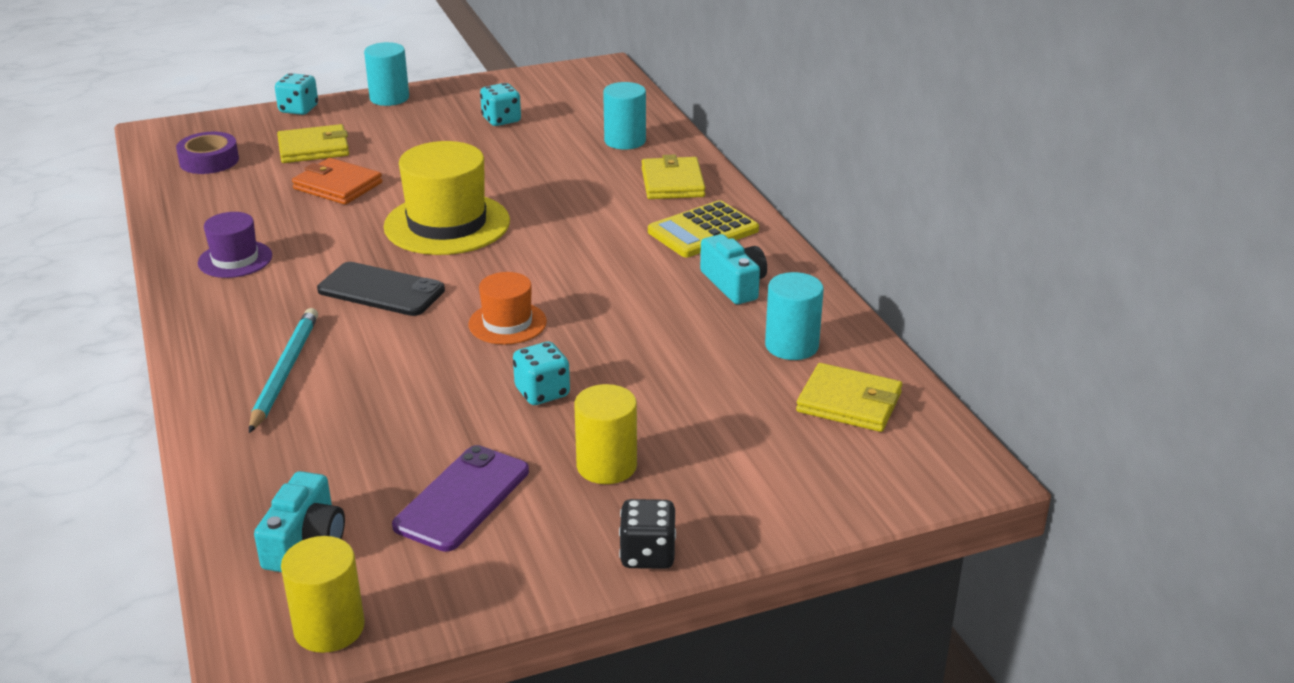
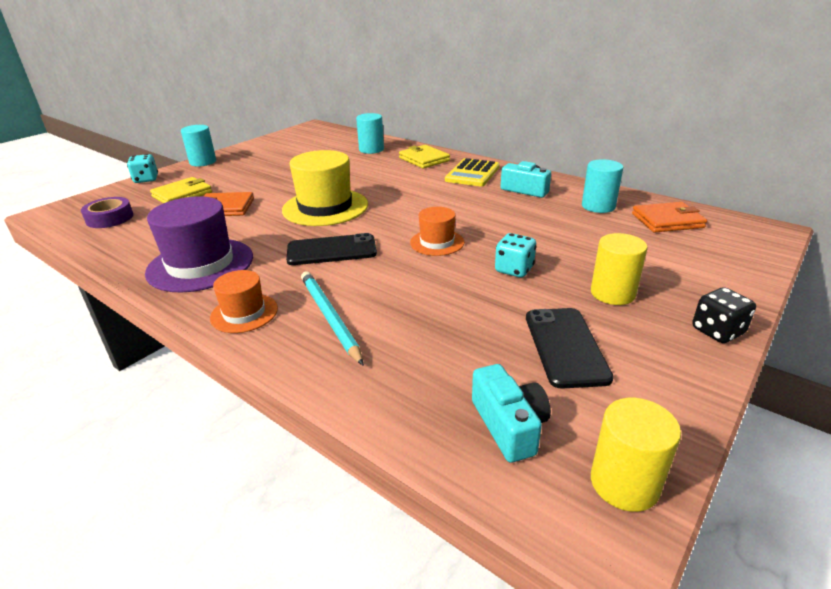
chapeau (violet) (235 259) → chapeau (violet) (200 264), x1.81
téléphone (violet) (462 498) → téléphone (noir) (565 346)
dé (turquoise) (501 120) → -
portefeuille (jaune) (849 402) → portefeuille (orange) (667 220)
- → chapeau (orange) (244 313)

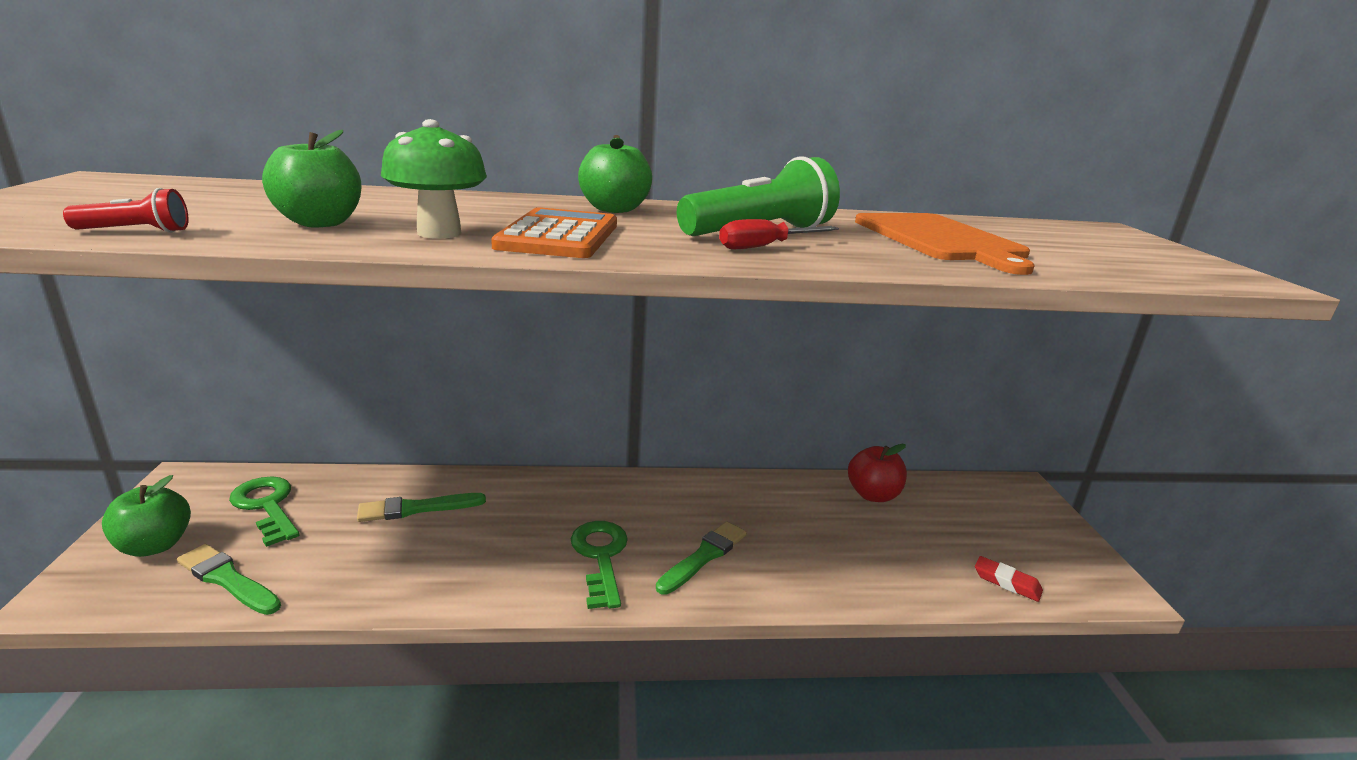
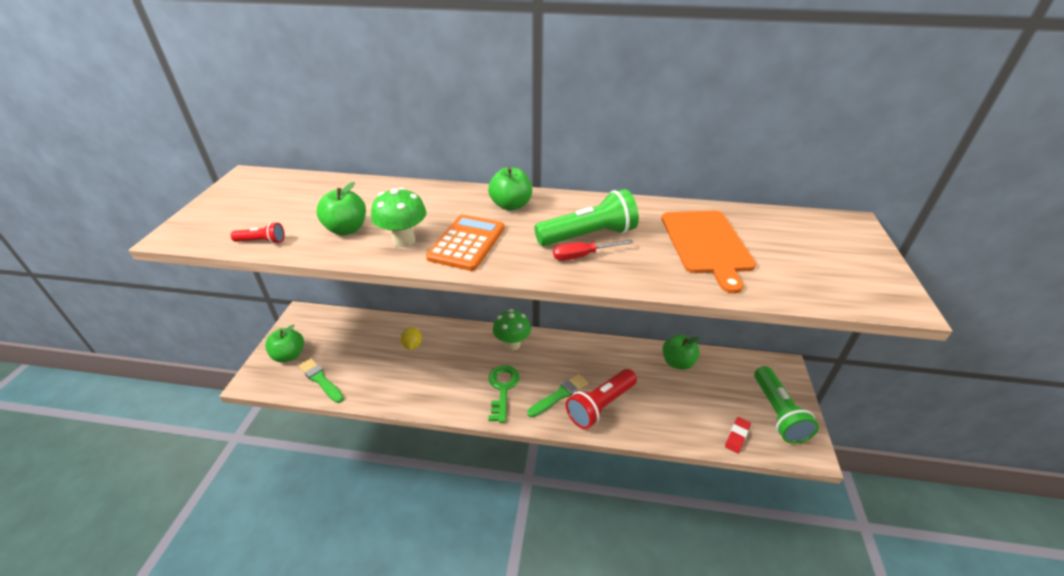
clé (vert) (267 506) → -
pinceau (vert) (416 508) → citron (jaune) (412 345)
pomme (rouge) (872 495) → pomme (vert) (677 362)
gomme (rouge) (1007 582) → gomme (rouge) (737 436), 75 degrees clockwise
- → champignon (vert) (512 344)
- → lampe de poche (rouge) (600 406)
- → lampe de poche (vert) (777 413)

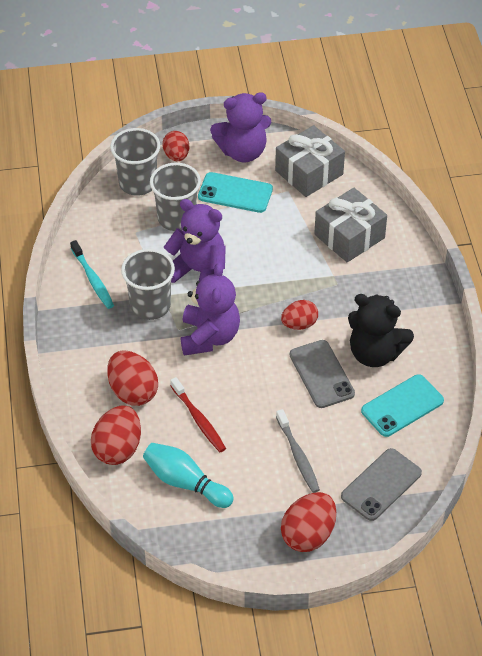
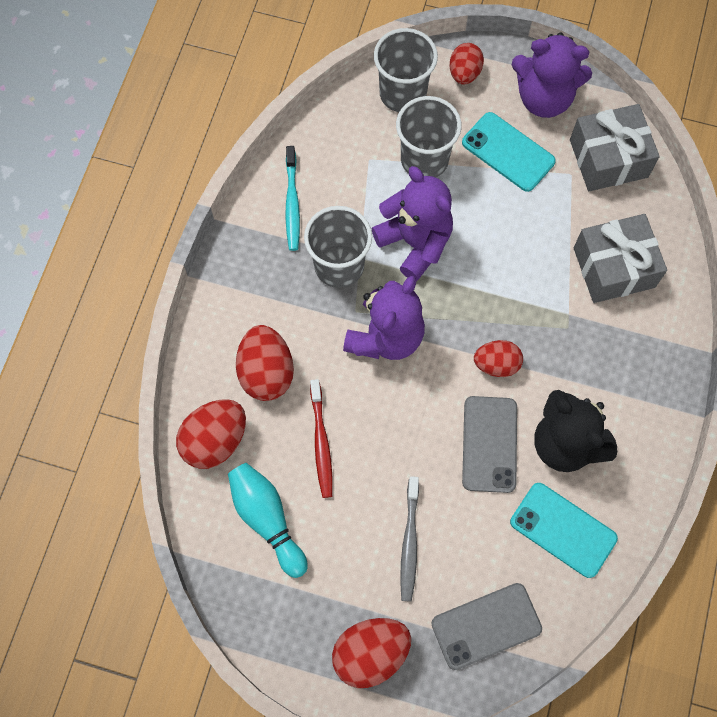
téléphone (turquoise) (402 406) → téléphone (turquoise) (563 530), 45 degrees clockwise

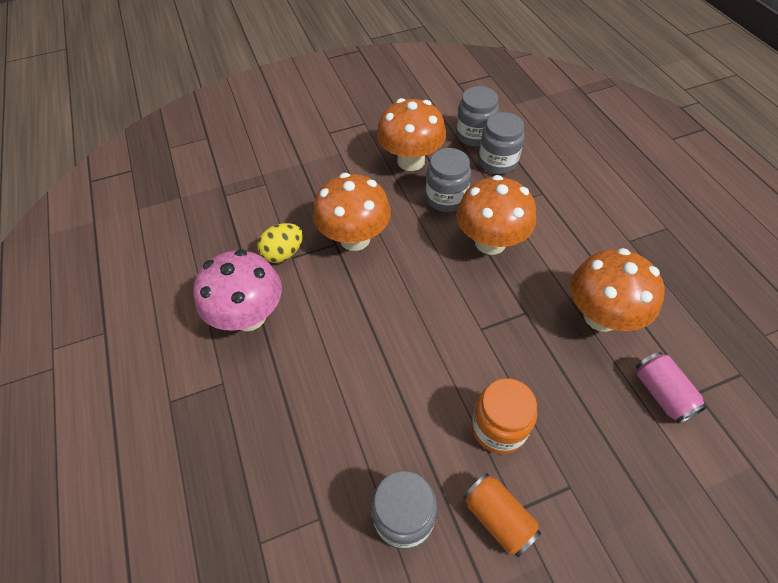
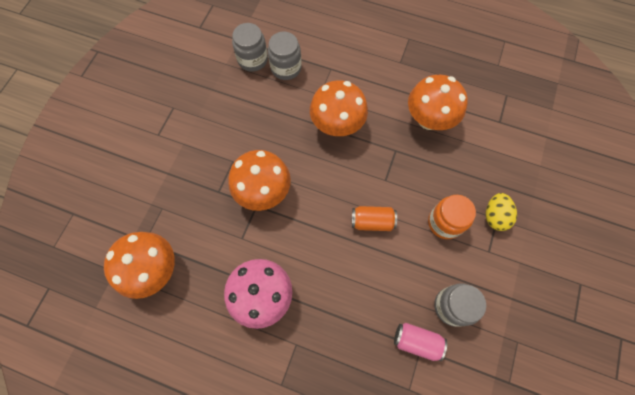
œuf (jaune) (283 253) → œuf (jaune) (495 216), shifted
champignon (orange) (411 161) → champignon (orange) (154 269), shifted
bocal (gris) (446 198) → -
canette (orange) (498 518) → canette (orange) (372 221), shifted
canette (rose) (662 393) → canette (rose) (416 341), shifted

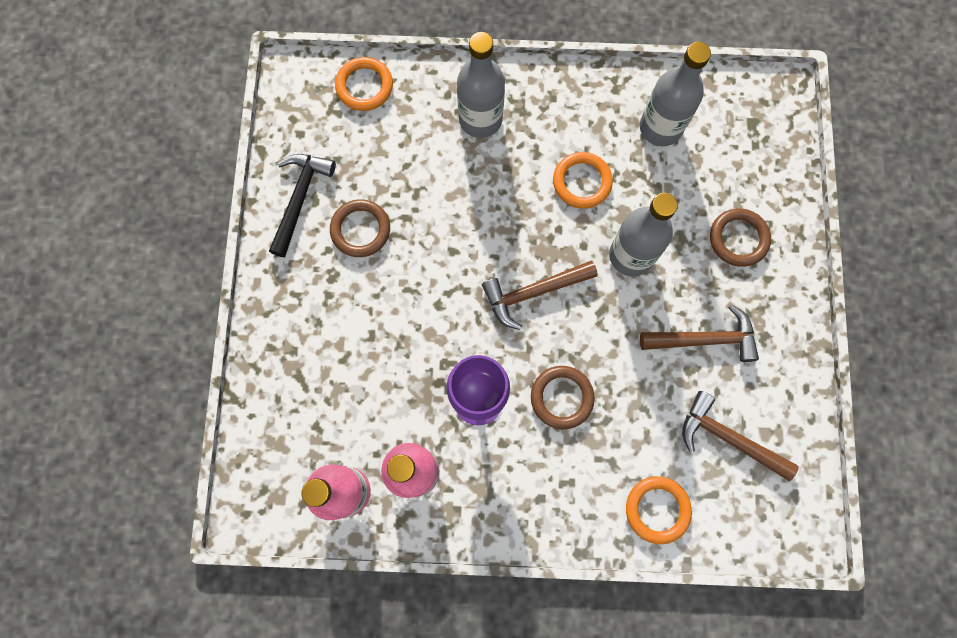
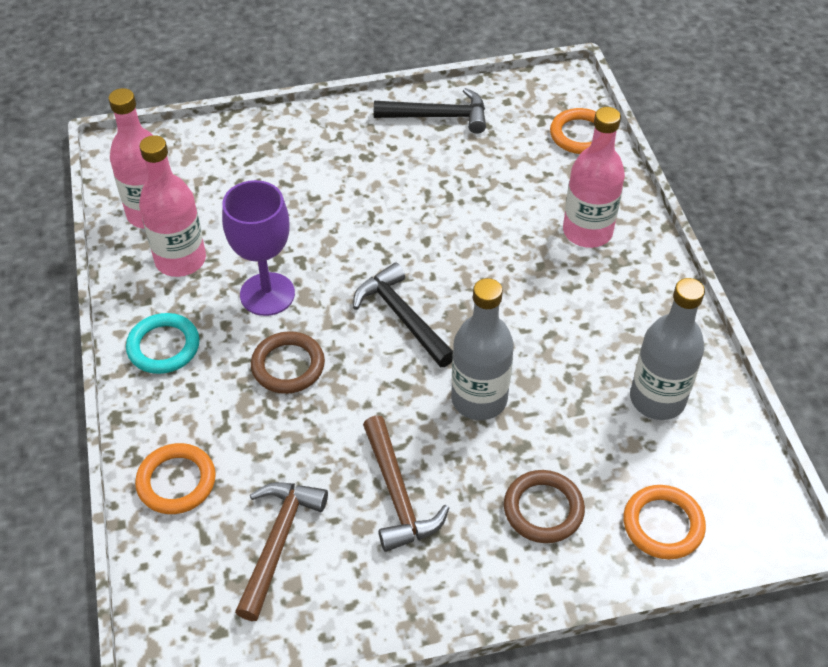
anneau (marron) (360 230) → -
bouteille (gris) (480 119) → bouteille (rose) (587 232)
marteau (marron) (533 292) → marteau (noir) (402 317)
anneau (orange) (582 182) → anneau (orange) (663 525), shifted
- → anneau (turquoise) (163 346)

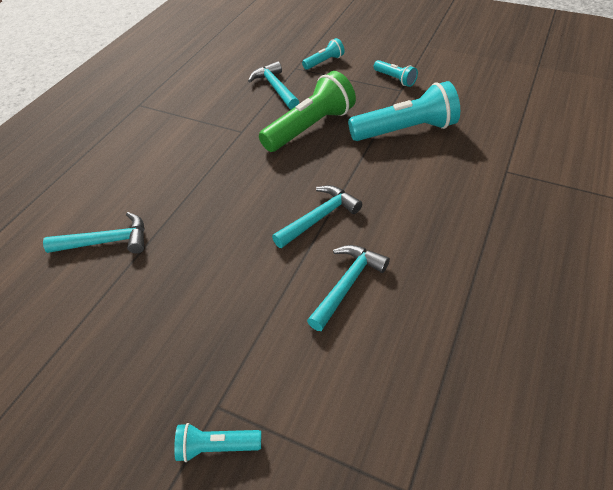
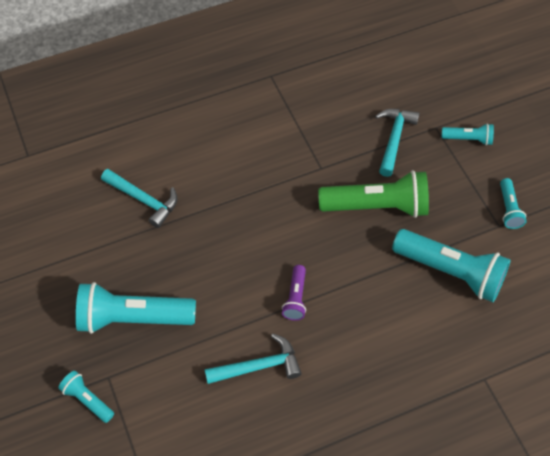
marteau (turquoise) (319 218) → lampe de poche (violet) (295 298)
- → lampe de poche (turquoise) (132 318)

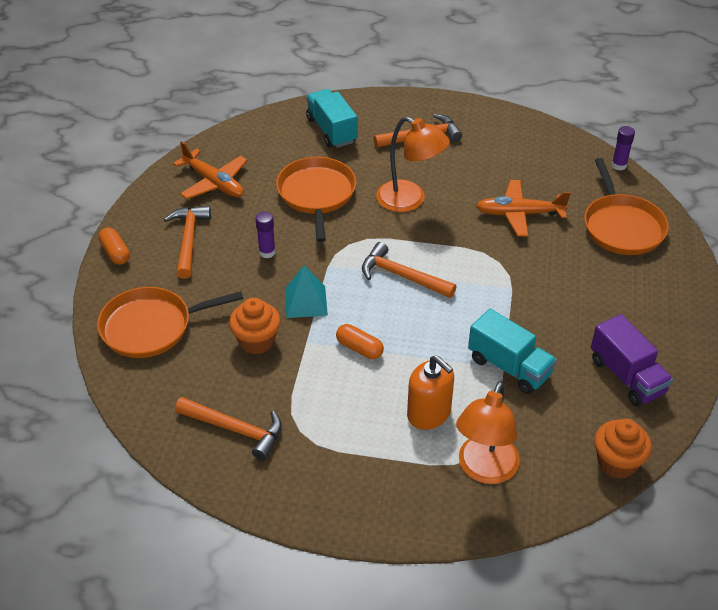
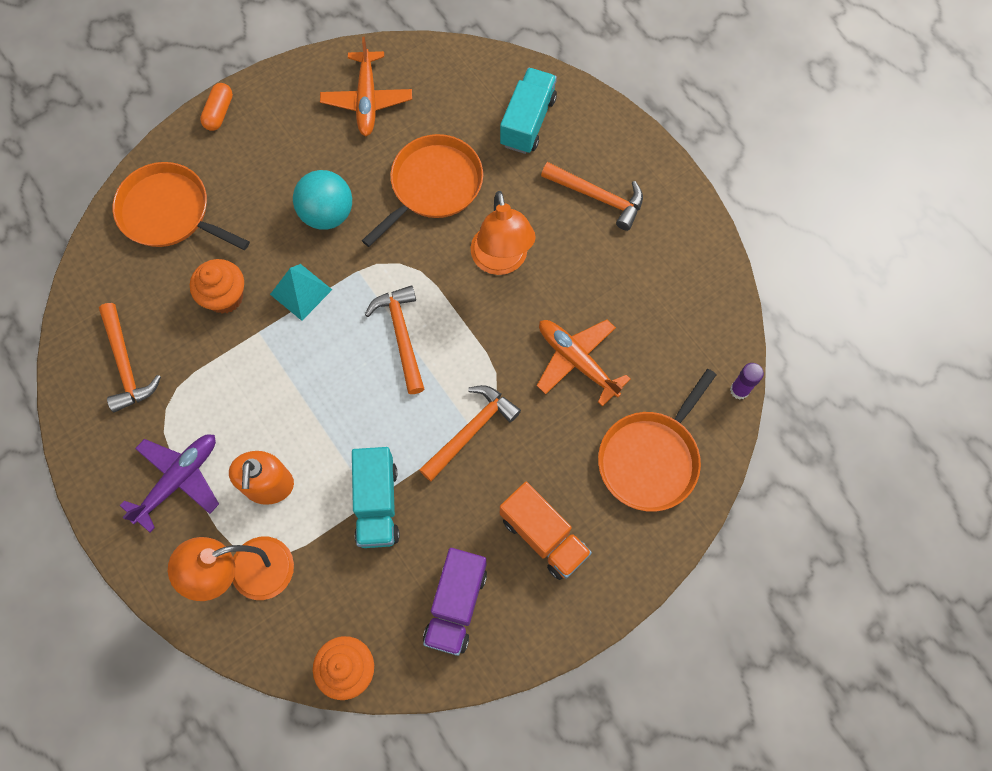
marteau (orange) (188 240) → marteau (orange) (470 431), shifted
bâton de colle (violet) (267 252) → balle (turquoise) (327 214)
gélule (orange) (359 348) → -
- → avion (violet) (179 479)
- → camion (orange) (543 536)

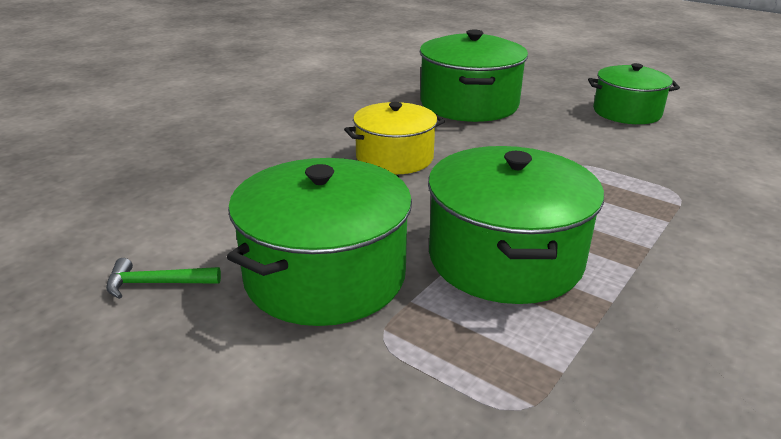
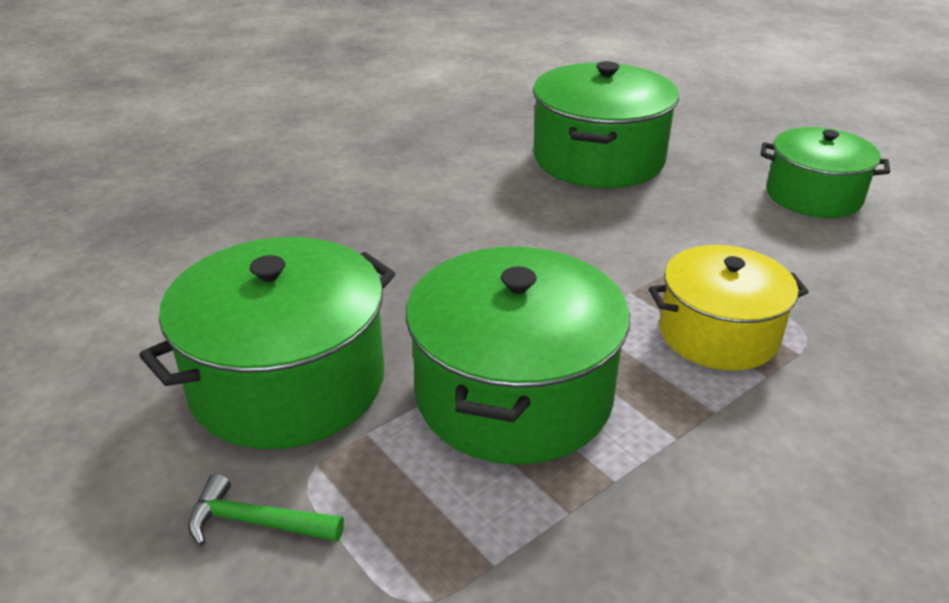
marteau (vert) (157 283) → marteau (vert) (257 522), shifted
marmite (jaune) (394 158) → marmite (jaune) (718 334), shifted

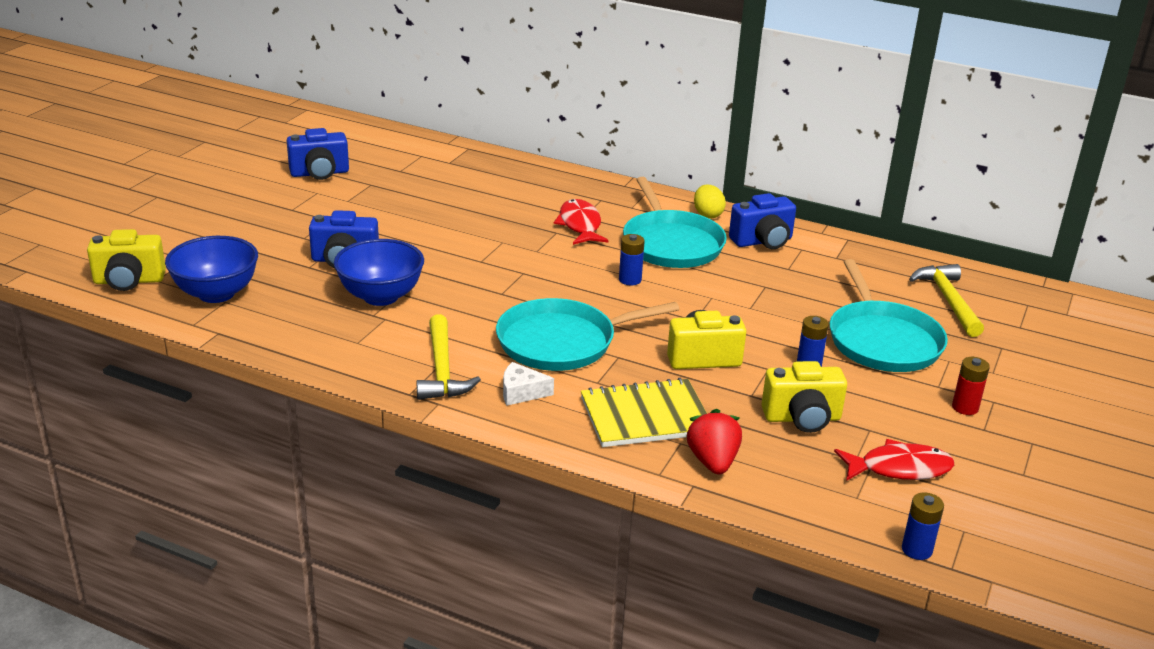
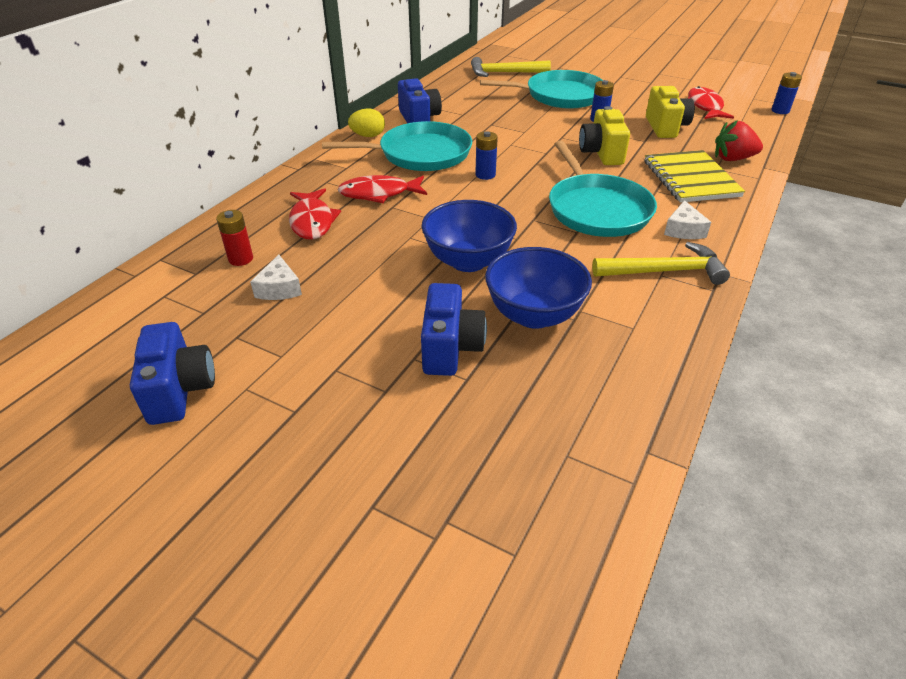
appareil photo (jaune) (129 281) → -
bol (bleu) (216 293) → bol (bleu) (468 261), shifted
pile (rouge) (965 407) → pile (rouge) (241 259), shifted
- → fromage (blanc) (279 288)
- → poisson (rouge) (312 221)

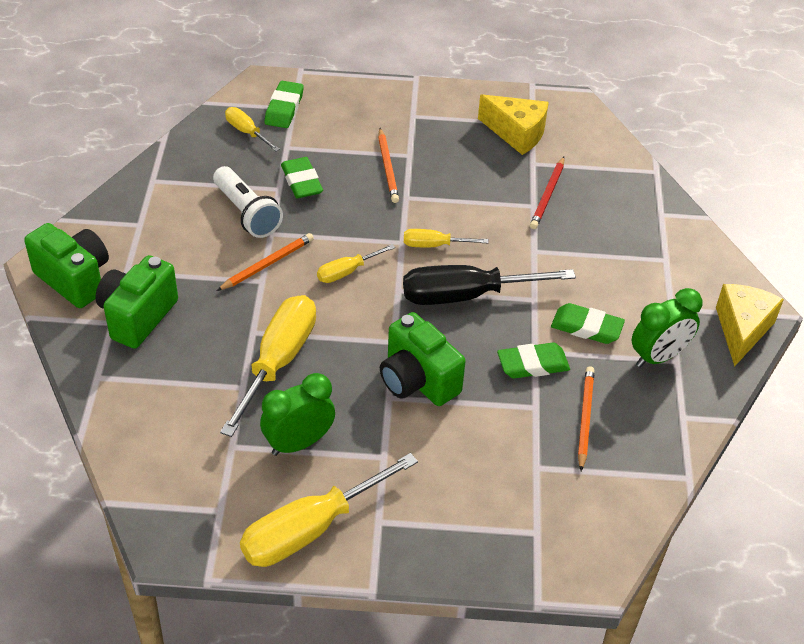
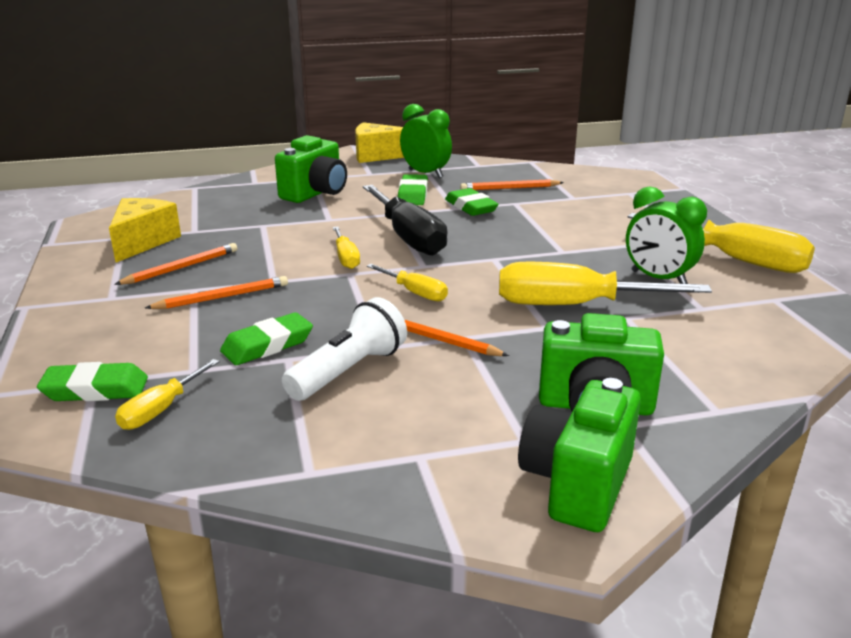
appareil photo (vert) (417 381) → appareil photo (vert) (315 193), shifted
crayon (rouge) (547 195) → -
- → crayon (orange) (181 268)

